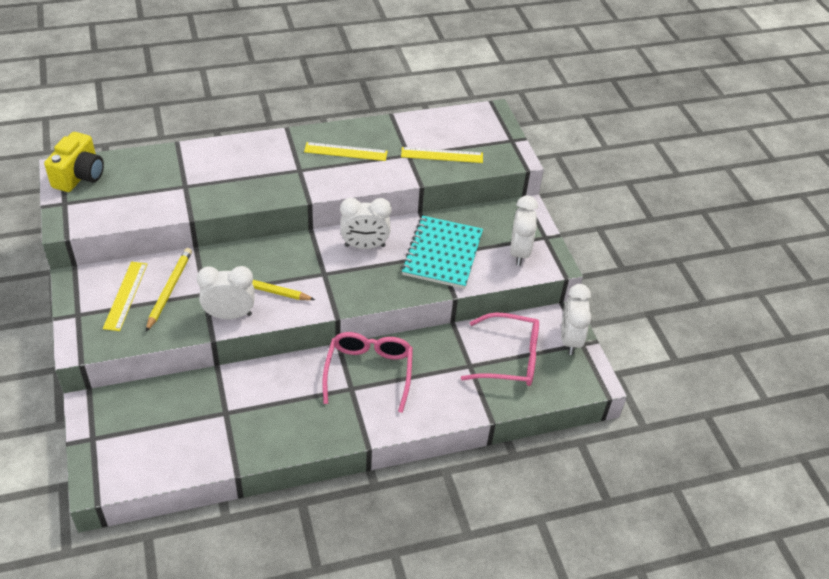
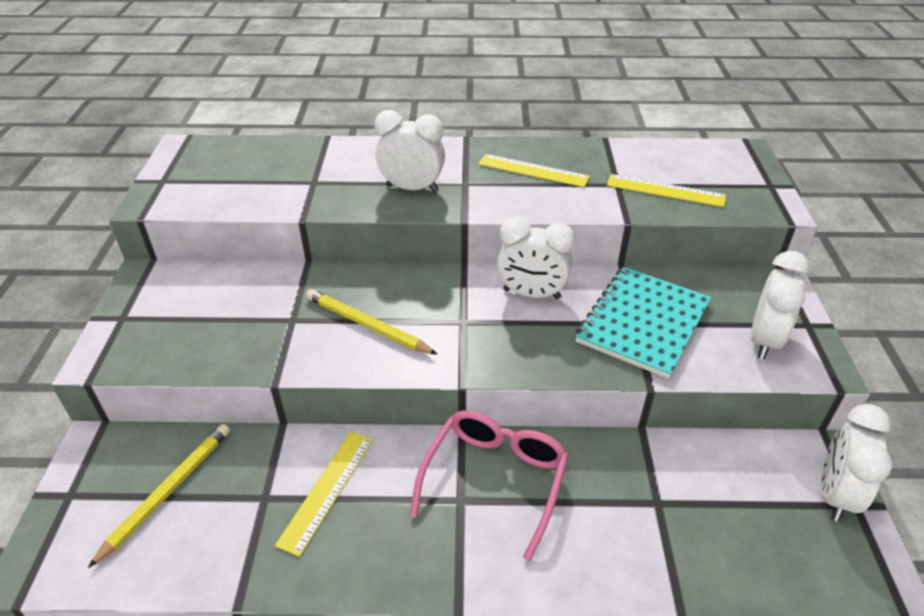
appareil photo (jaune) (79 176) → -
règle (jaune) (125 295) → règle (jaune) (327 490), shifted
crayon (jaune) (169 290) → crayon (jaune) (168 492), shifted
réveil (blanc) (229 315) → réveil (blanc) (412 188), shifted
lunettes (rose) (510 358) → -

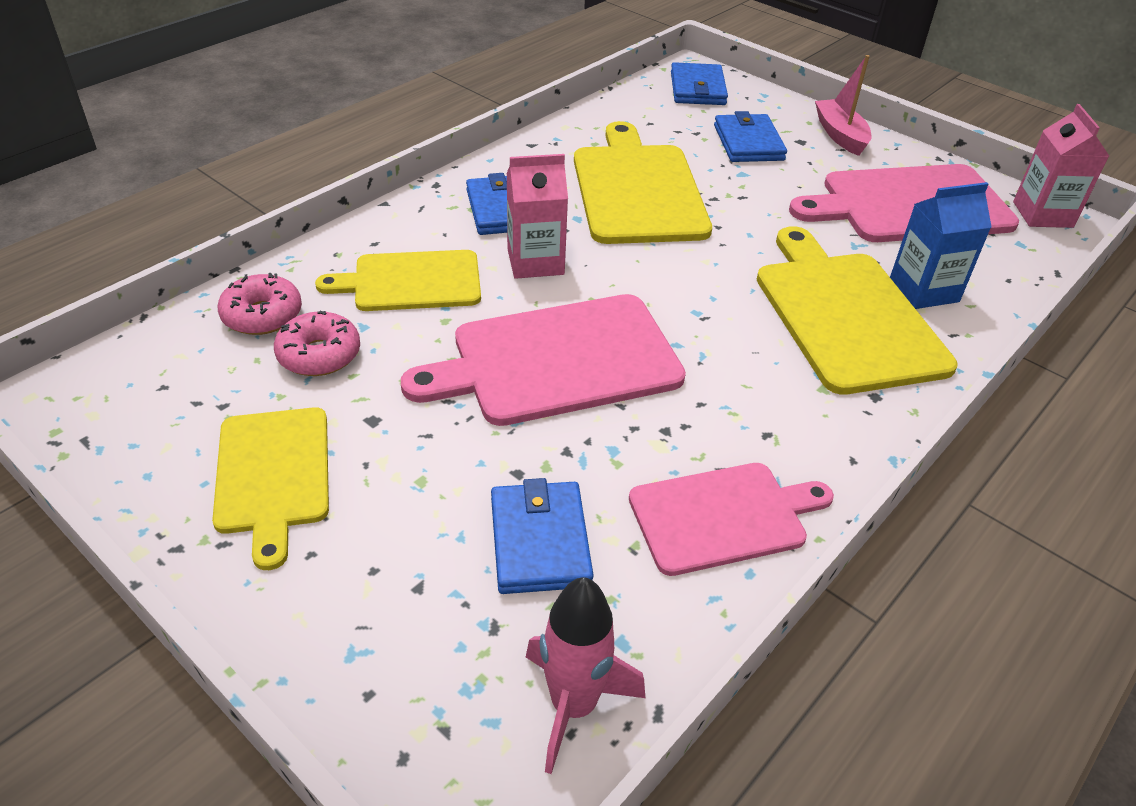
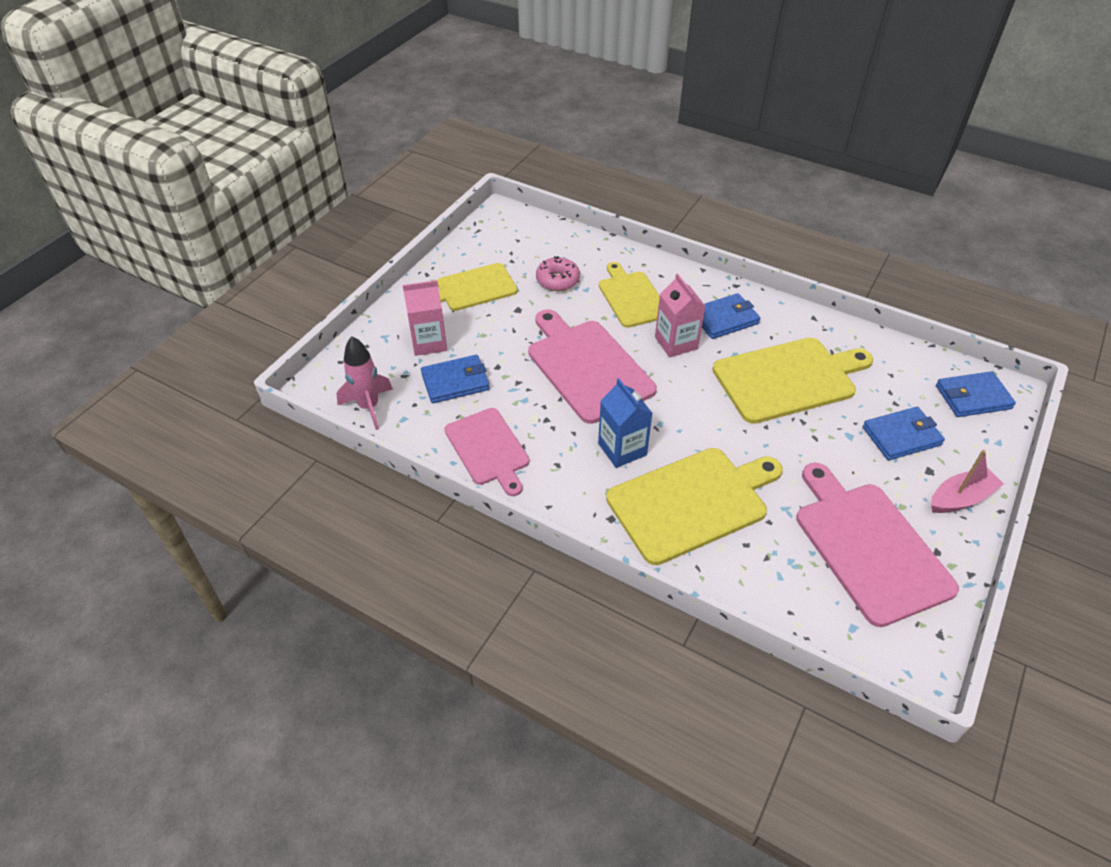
beignet (rose) (262 315) → -
brique de lait (bleu) (924 290) → brique de lait (bleu) (622 449), shifted
brique de lait (rose) (1042 214) → brique de lait (rose) (429 342), shifted

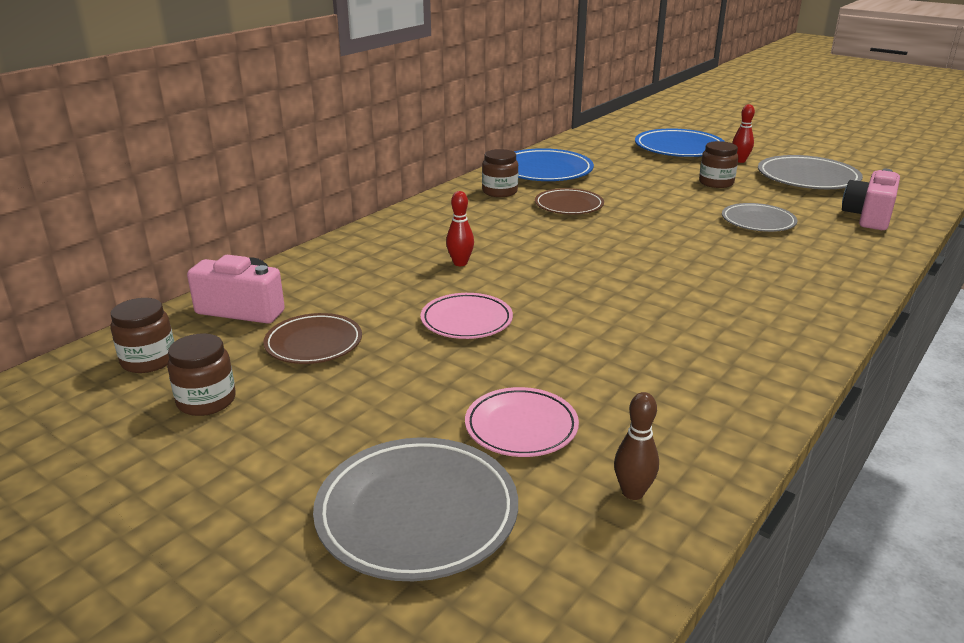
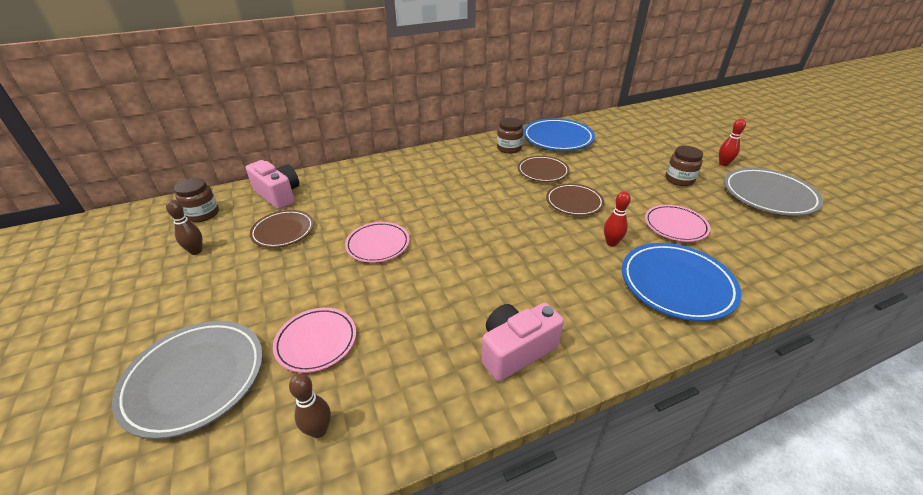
bocal (marron) (206 401) → quille (marron) (196 251)
quille (rouge) (460 263) → quille (rouge) (611 243), shifted
assiette (bleu) (679 149) → assiette (bleu) (676 284), shifted
assiette (gris) (758 222) → assiette (rose) (675 226)
appareil photo (rose) (868 217) → appareil photo (rose) (516 350), shifted
- → assiette (marron) (574 202)

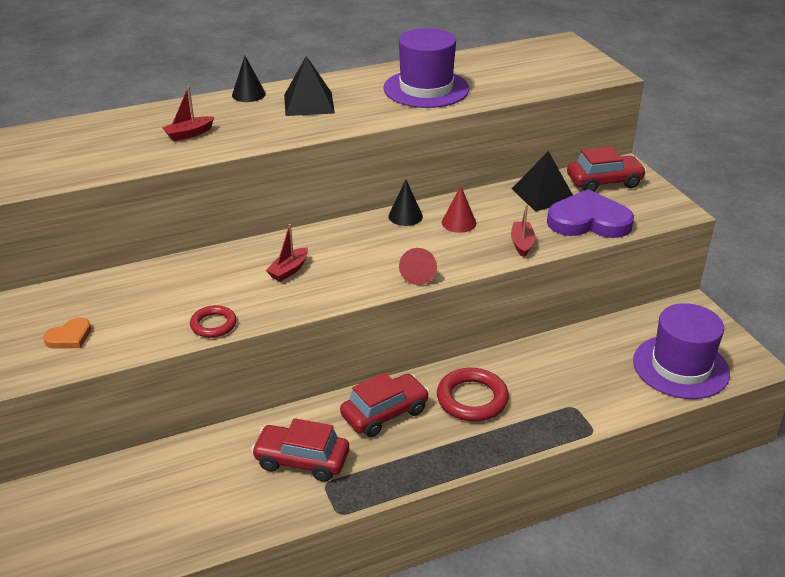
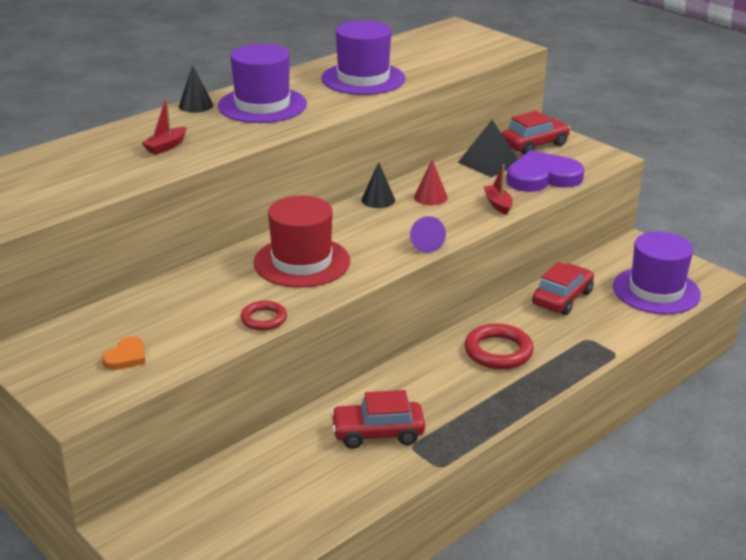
bateau (rouge) (289 270) → chapeau (rouge) (302 262)
pyramide (noir) (308 103) → chapeau (violet) (262 105)
voiture (rouge) (384 413) → voiture (rouge) (562 298), shifted
cône (rouge) (419 274) → cône (violet) (424 243)

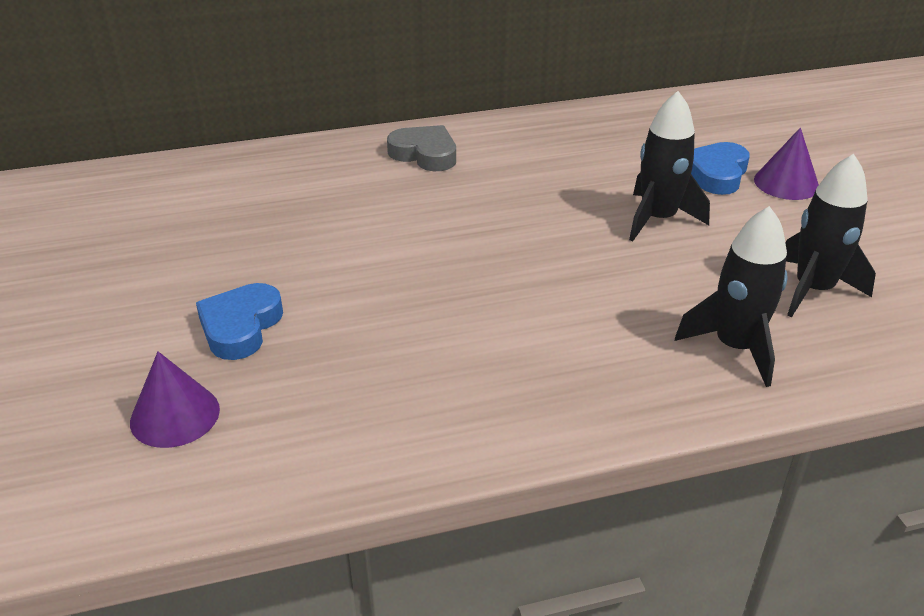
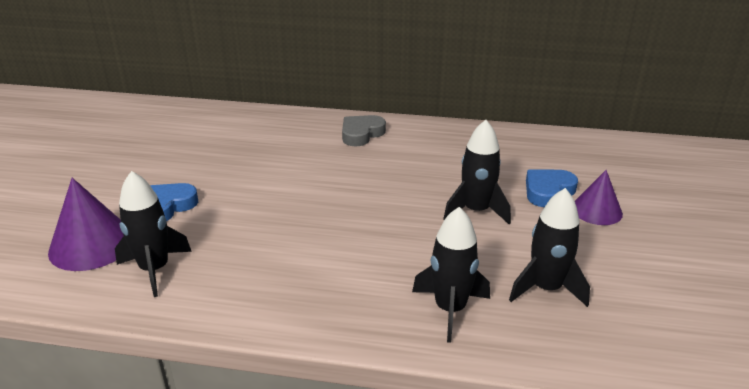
cône (violet) (175 415) → cône (violet) (92 244), x1.53
cœur (gris) (425 154) → cœur (gris) (361 134), 105 degrees counterclockwise
- → fusée (noir) (155 269)

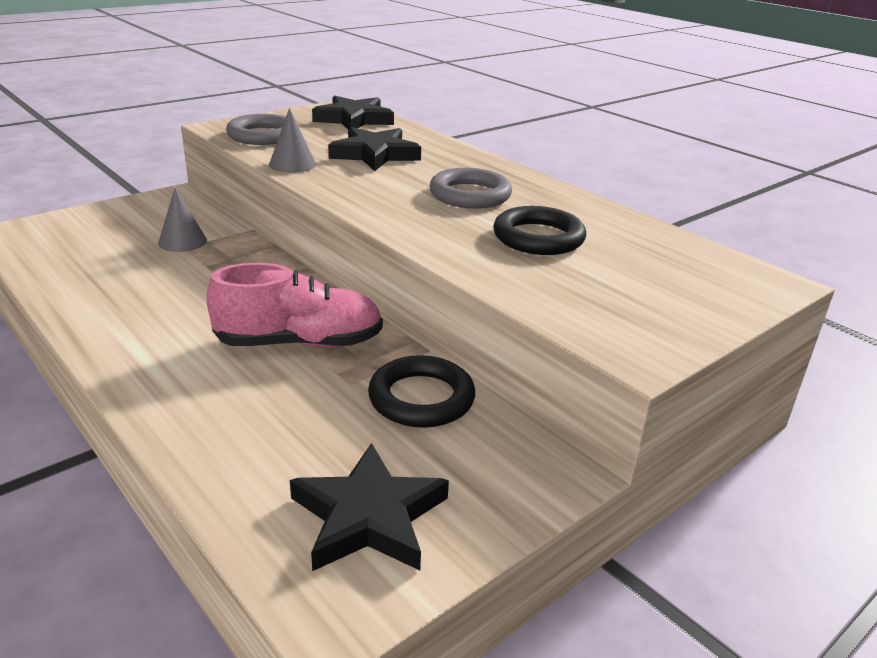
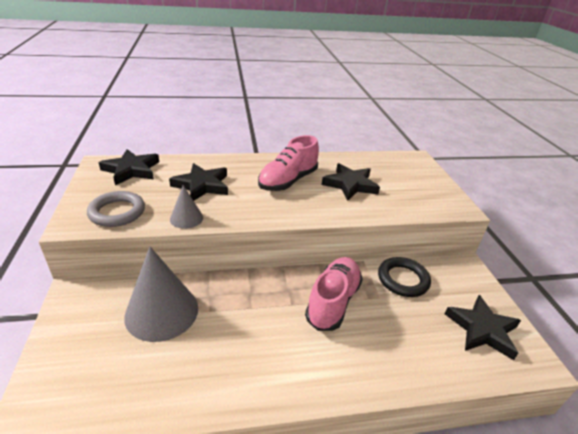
cône (gris) (182 241) → cône (gris) (162 312), x1.98
anneau (gris) (470 195) → chaussure (rose) (288 181)
anneau (noir) (538 238) → étoile (noir) (350 185)

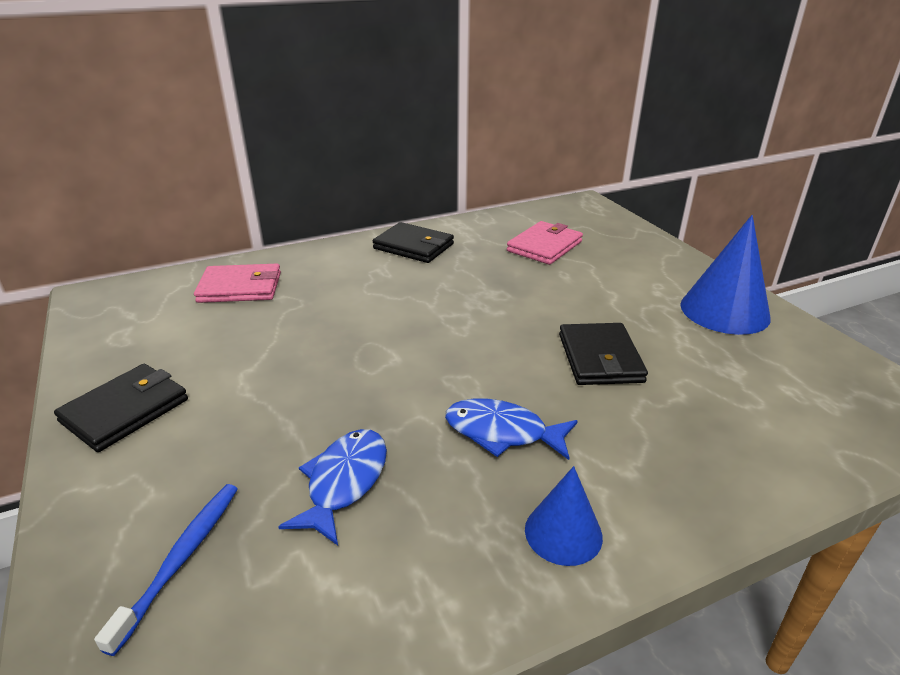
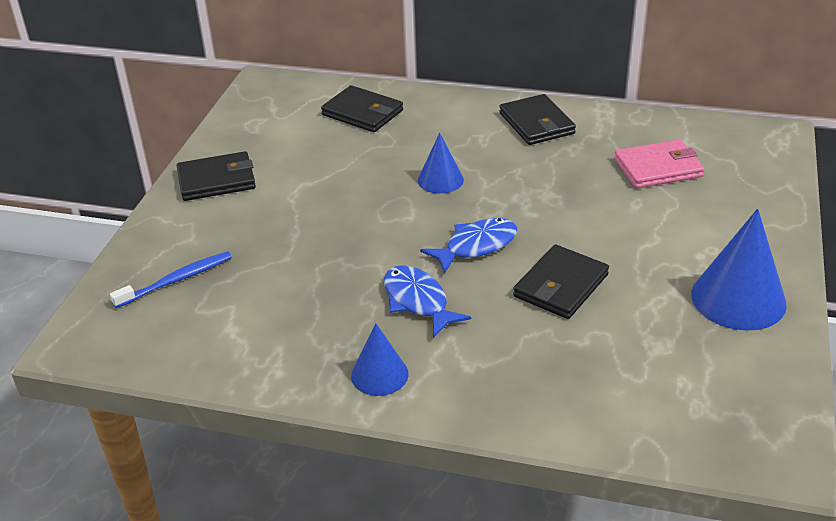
portefeuille (rose) (240 287) → portefeuille (noir) (362 113)
poisson (bleu) (344 482) → poisson (bleu) (476 246), shifted
- → cône (bleu) (440 180)

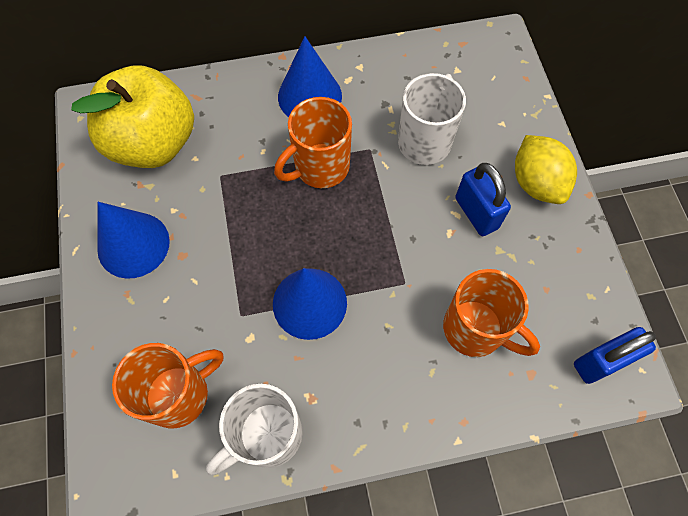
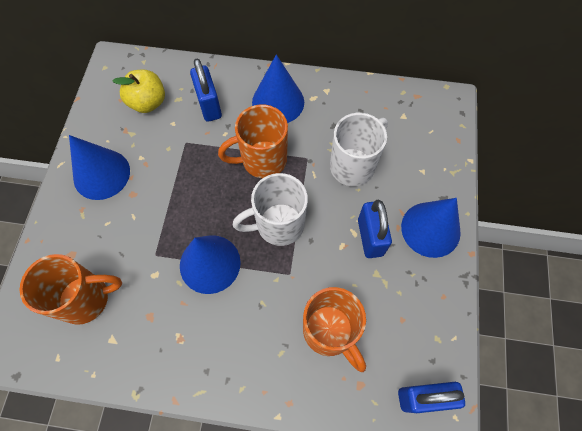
pomme (jaune) (153 143) → pomme (jaune) (148 102), x0.55
tasse (blanc) (267 435) → tasse (blanc) (278 225), shifted
citron (jaune) (536 183) → cône (bleu) (430 229)
- → cadenas (bleu) (209 105)

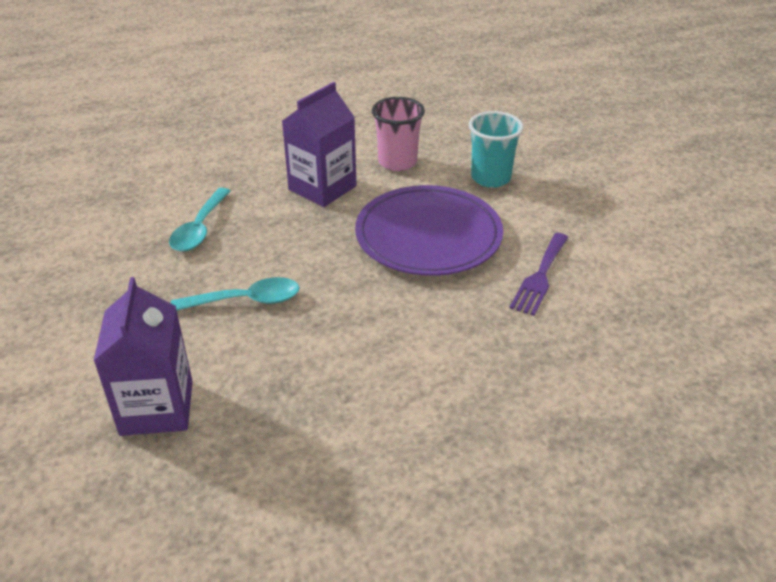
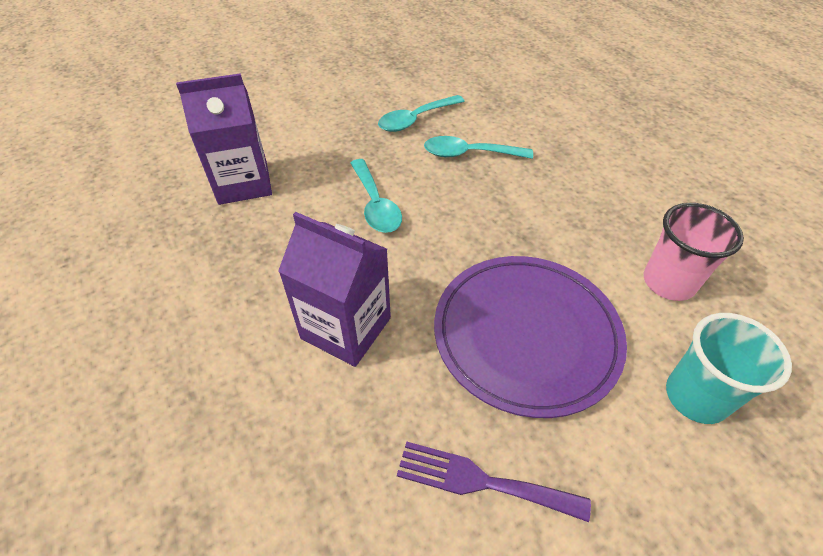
brique de lait (violet) (322 188) → brique de lait (violet) (346 328), shifted
- → cuillère (turquoise) (416 119)

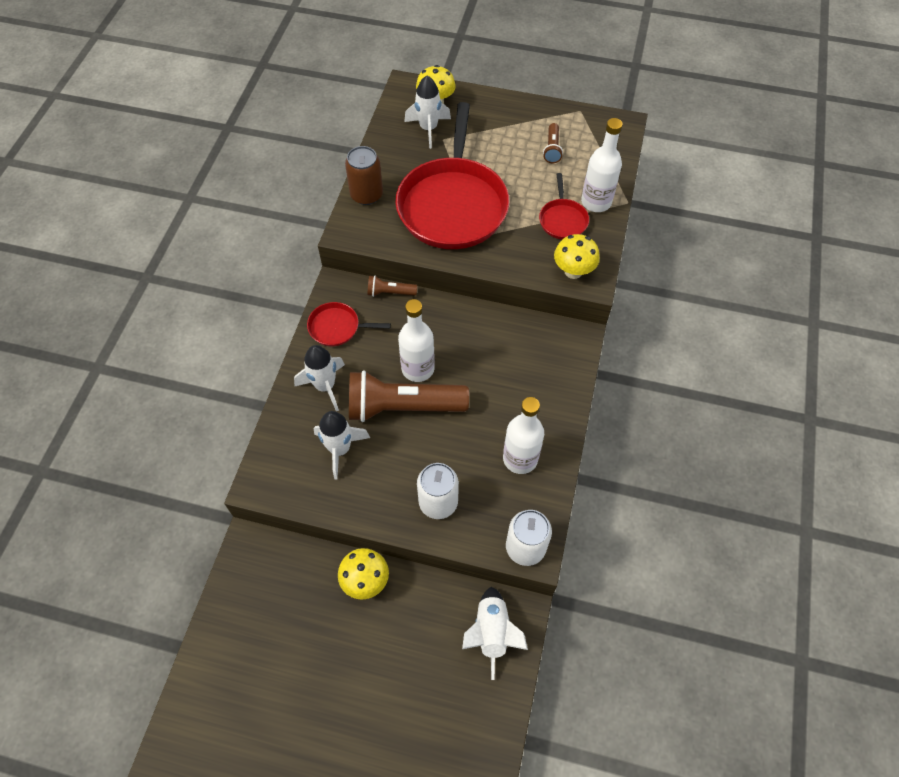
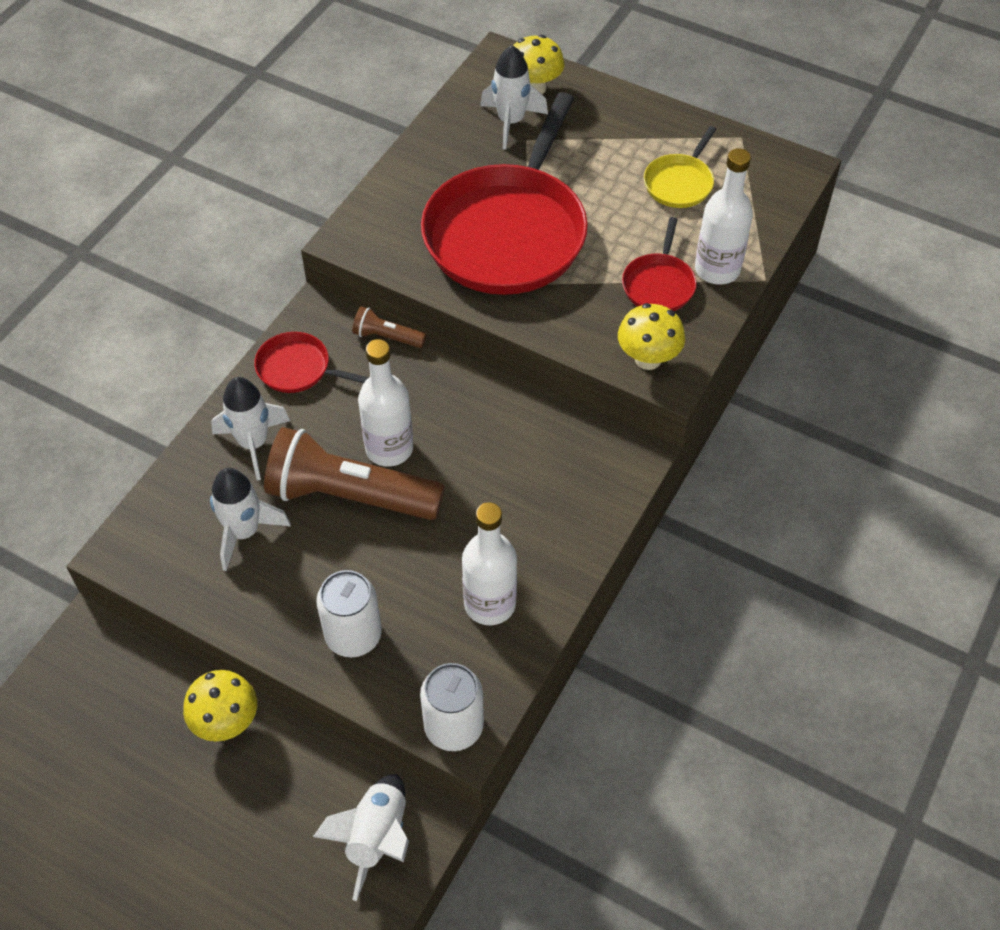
canette (marron) (366 195) → -
lampe de poche (marron) (552 149) → poêle (jaune) (679 183)

